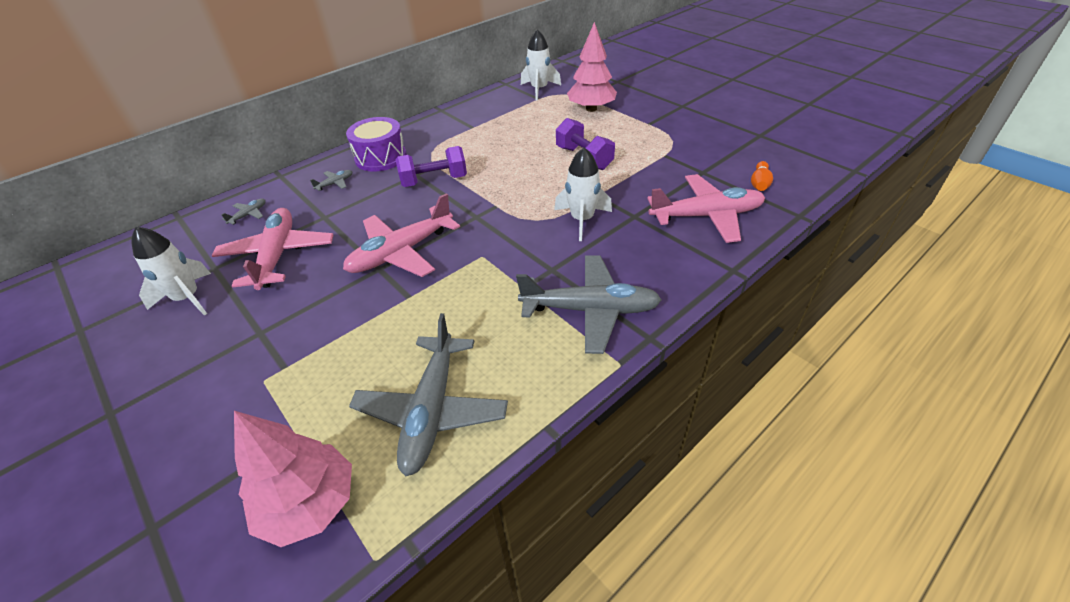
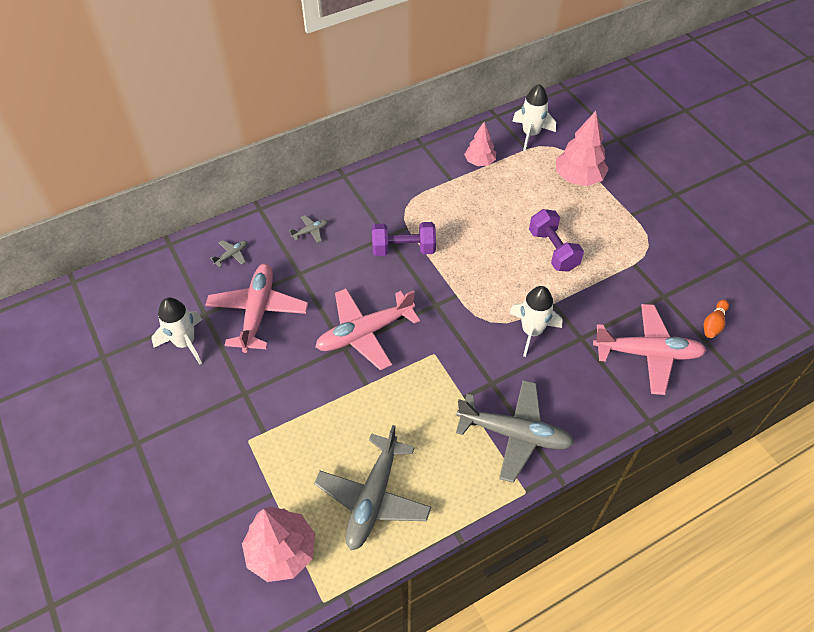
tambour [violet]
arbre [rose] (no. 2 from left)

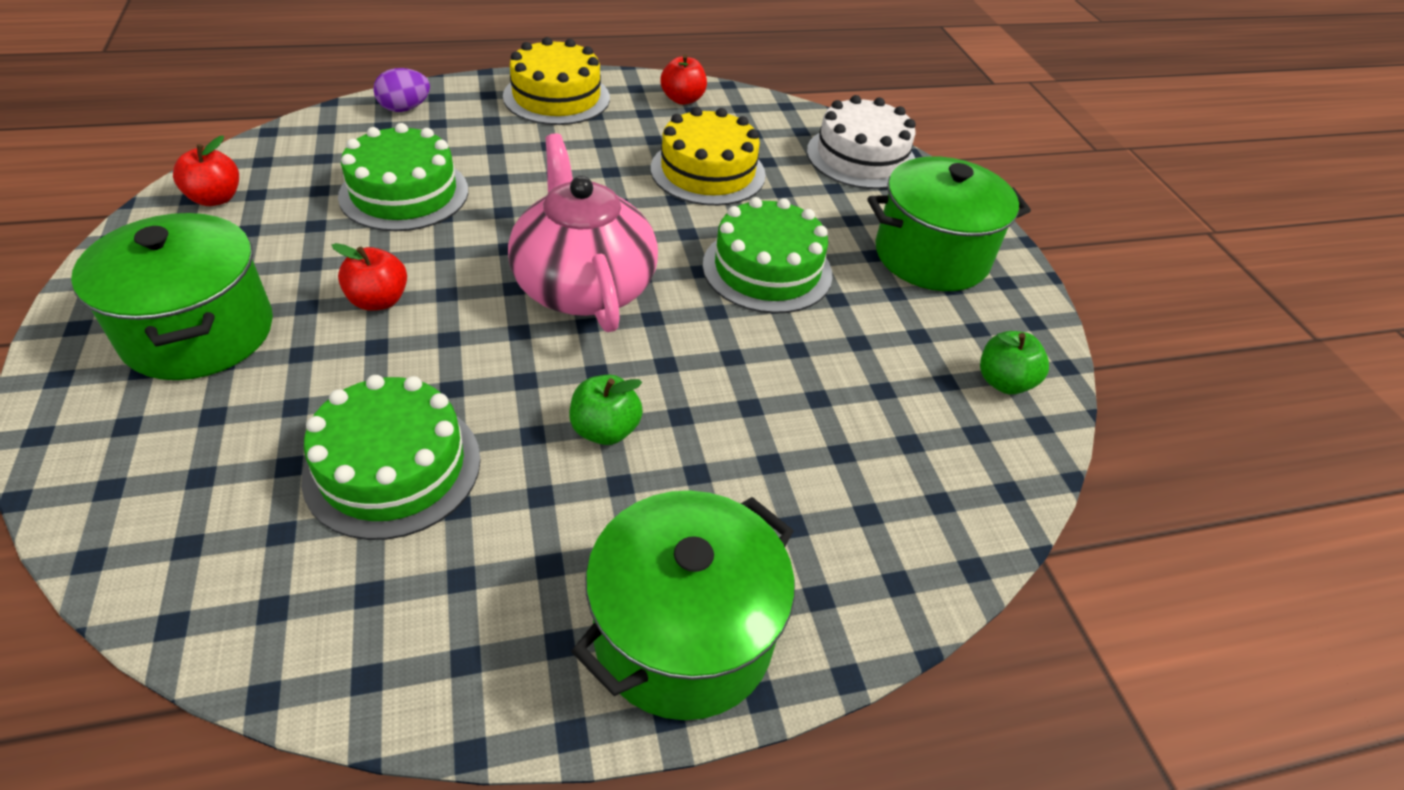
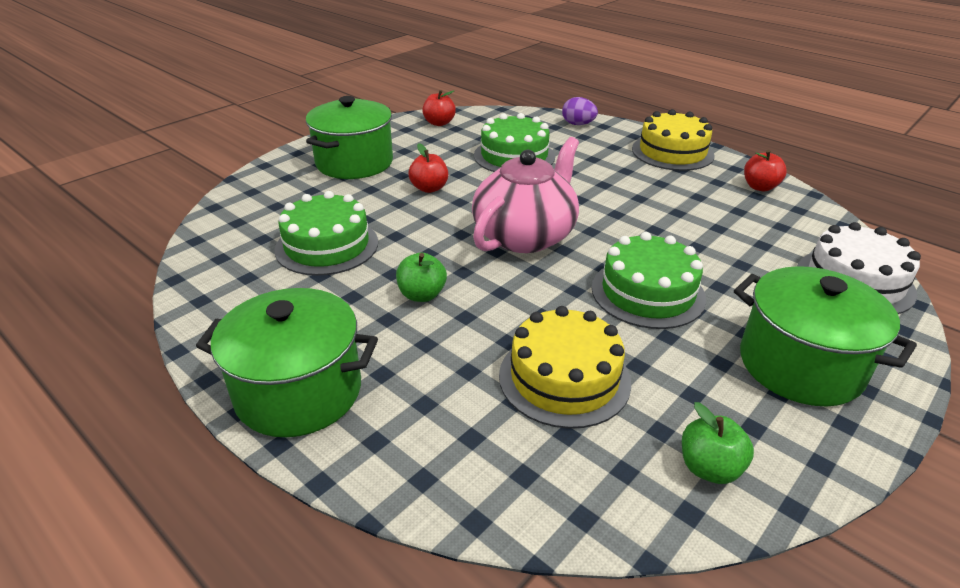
gâteau [jaune] (no. 1 from left)

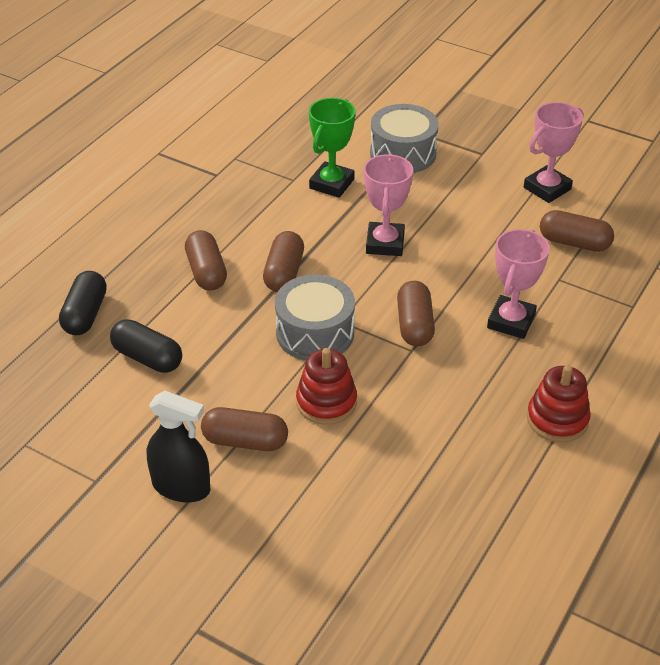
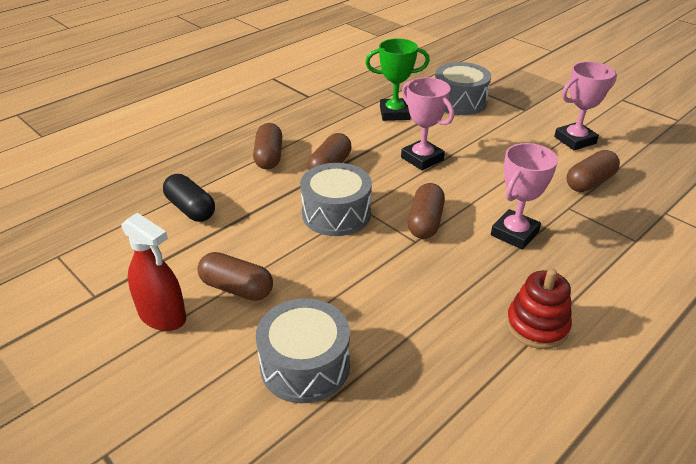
trophée [vert]
trophée [rose] (no. 1 from left)
gélule [marron] (no. 5 from left)
gélule [noir] (no. 1 from left in the first image)
jouet à empiler [rouge] (no. 1 from left in the first image)
vaporisateur [rouge]
tambour [gris] (no. 1 from left)

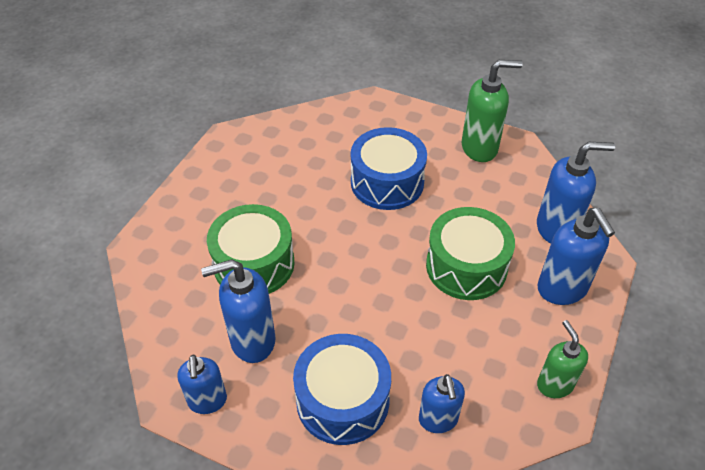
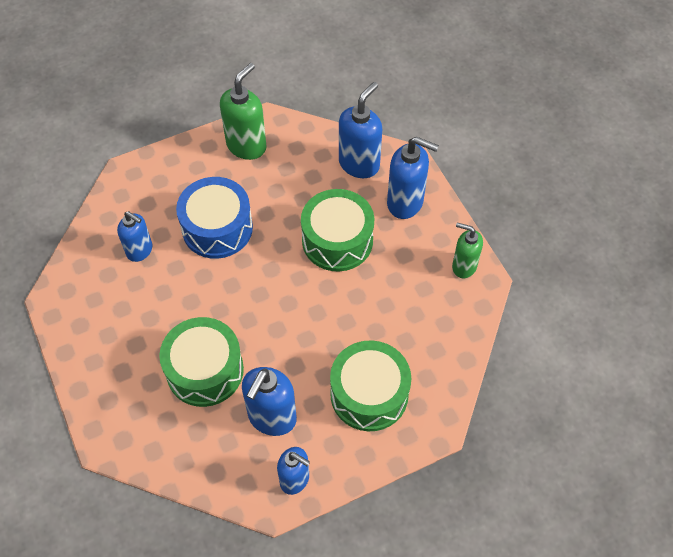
tambour [vert] (no. 3 from left)
distributeur de savon [bleu] (no. 1 from left)

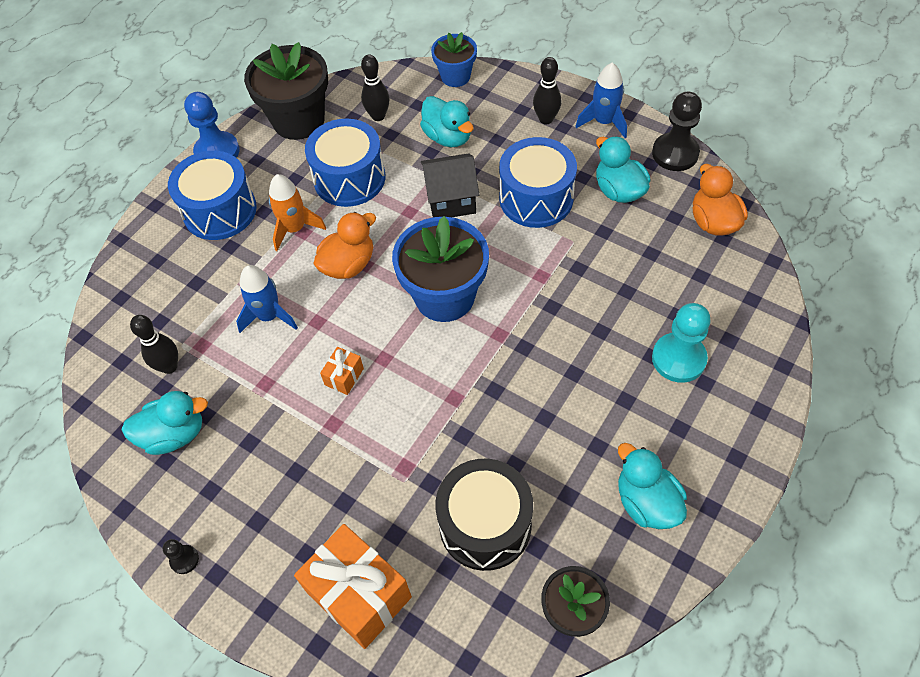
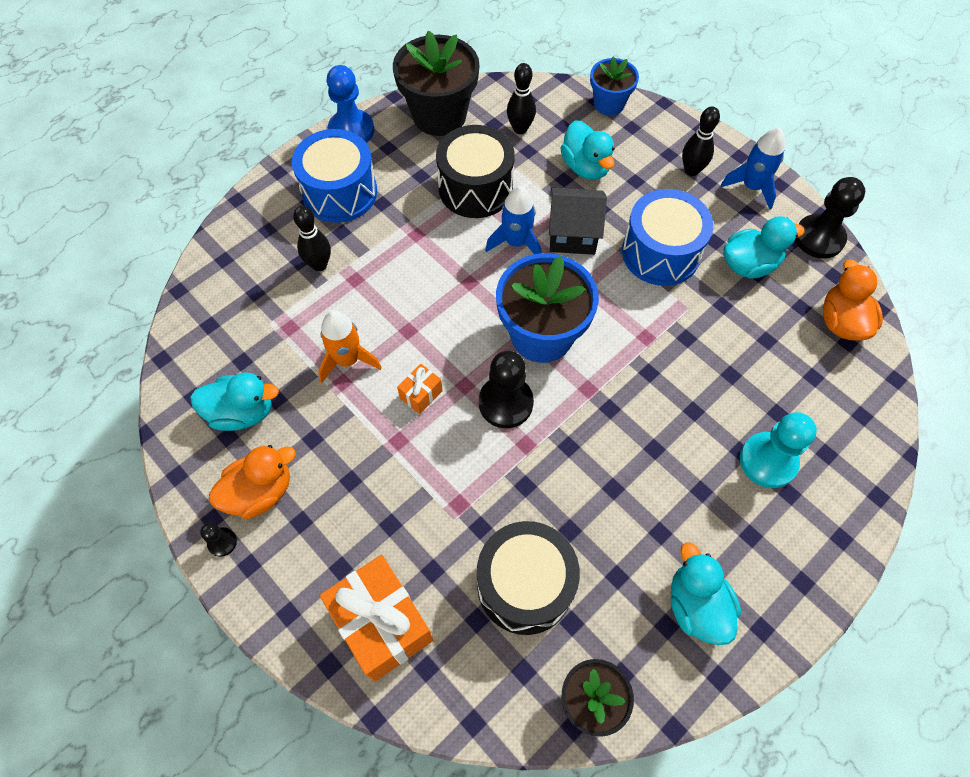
tambour [noir] (no. 1 from left)
canard [turquoise] (no. 4 from left)
fusée [orange]
canard [orange] (no. 1 from left)
fusée [bleu] (no. 1 from left)
quille [noir] (no. 1 from left)
pion [noir] (no. 2 from left)

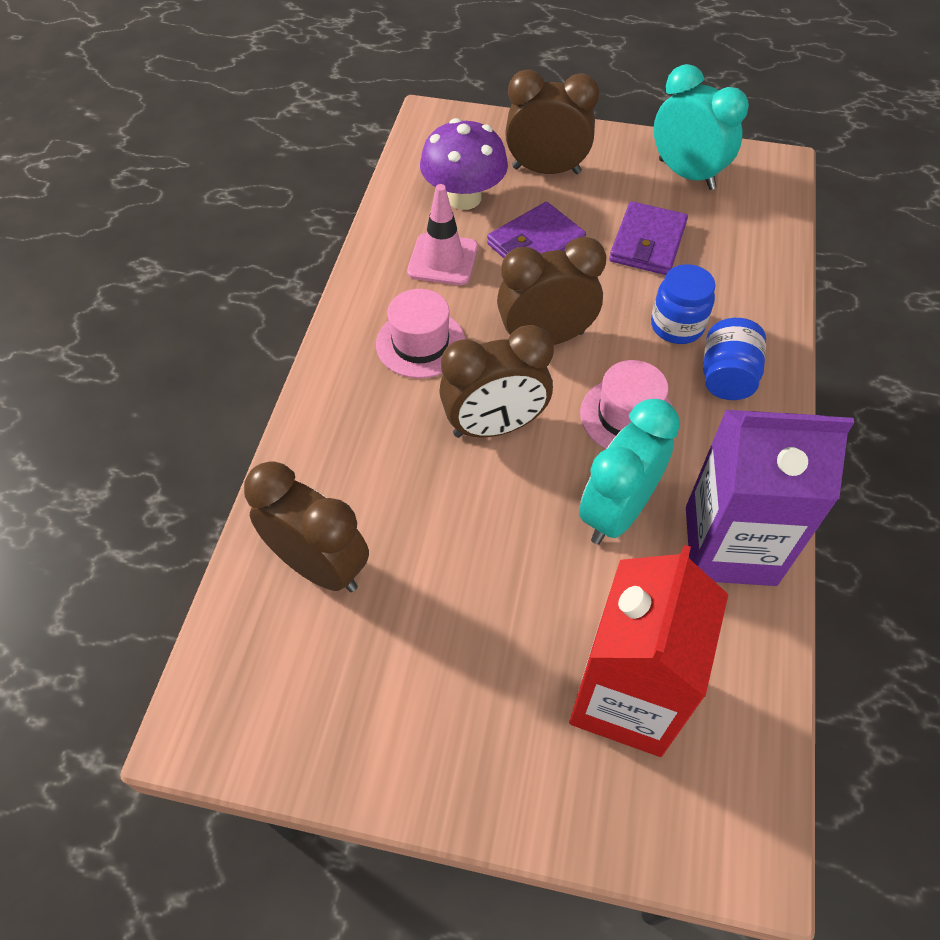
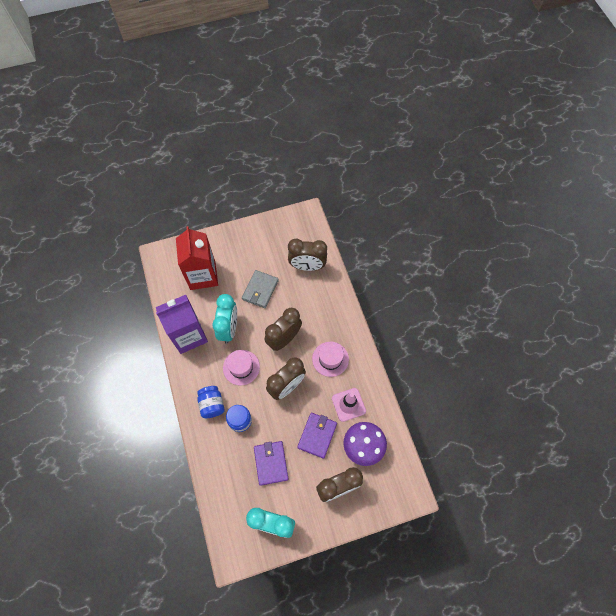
portefeuille [gris]

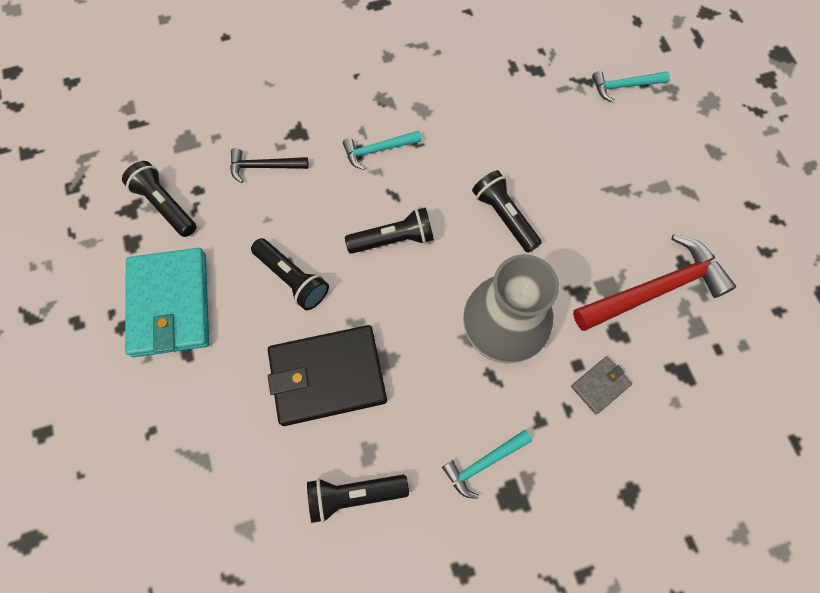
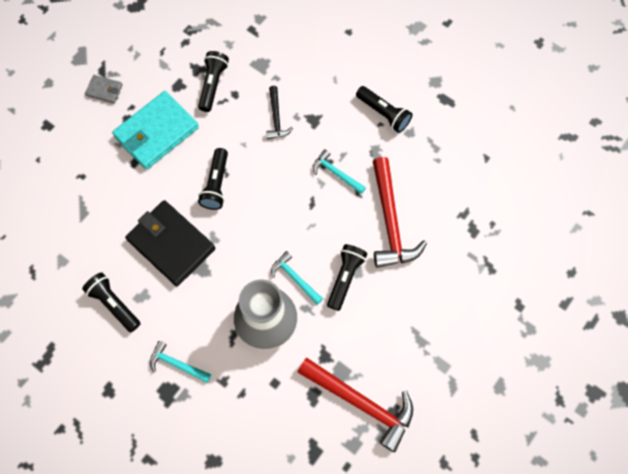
marteau [turquoise] (no. 2 from left)
marteau [noir]
lampe de poche [noir] (no. 5 from left)
portefeuille [gris]
marteau [rouge] (no. 2 from left)

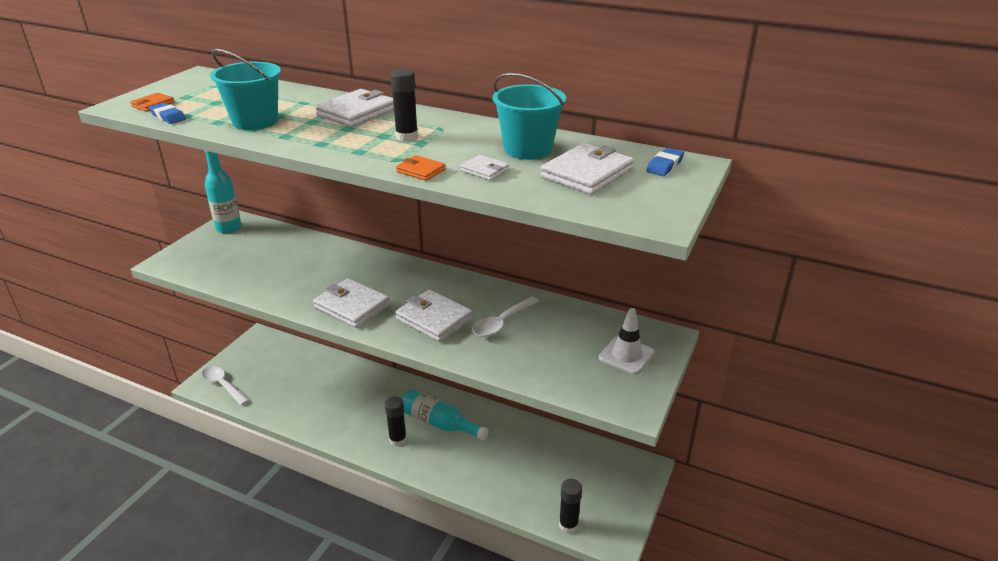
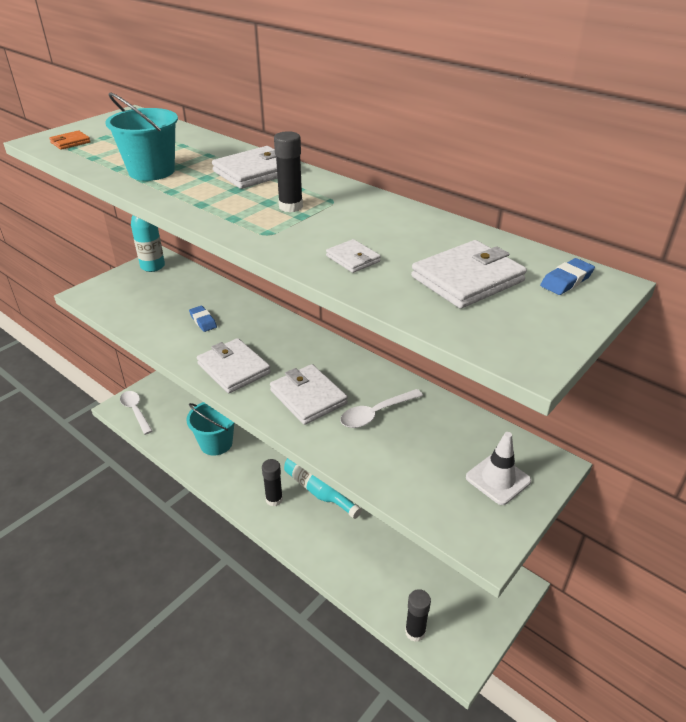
seau [turquoise] (no. 2 from left)
gomme [bleu] (no. 1 from left)
portefeuille [orange] (no. 2 from left in the first image)

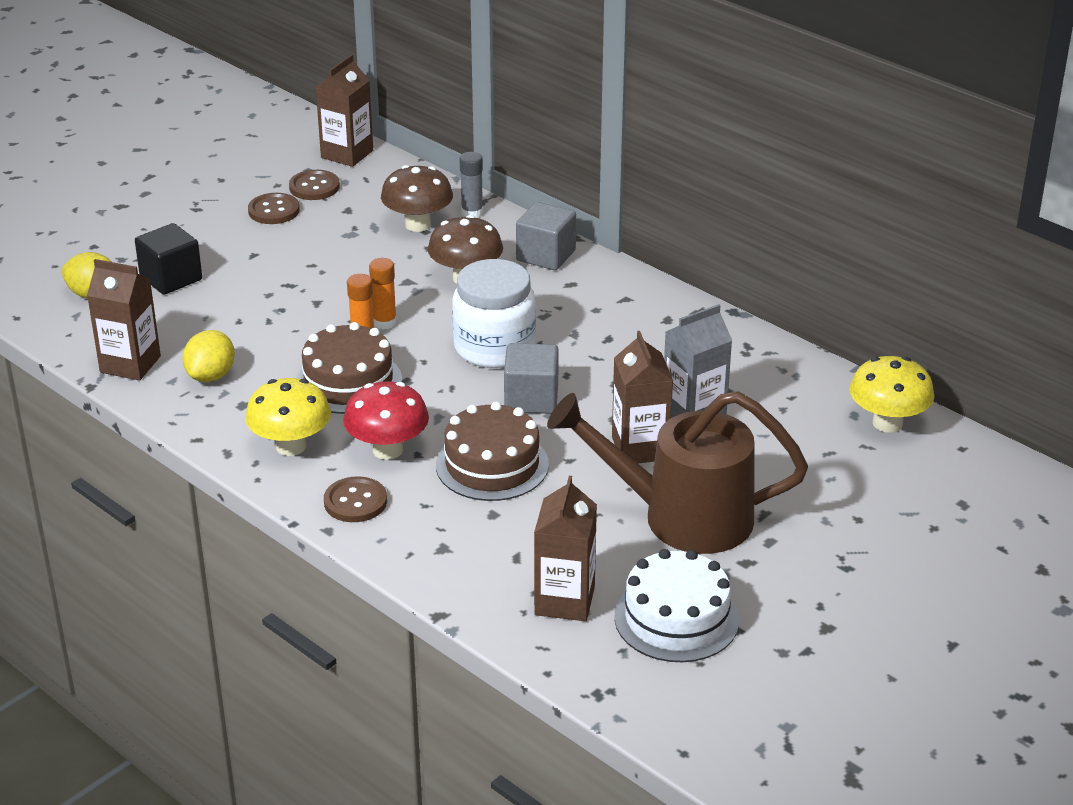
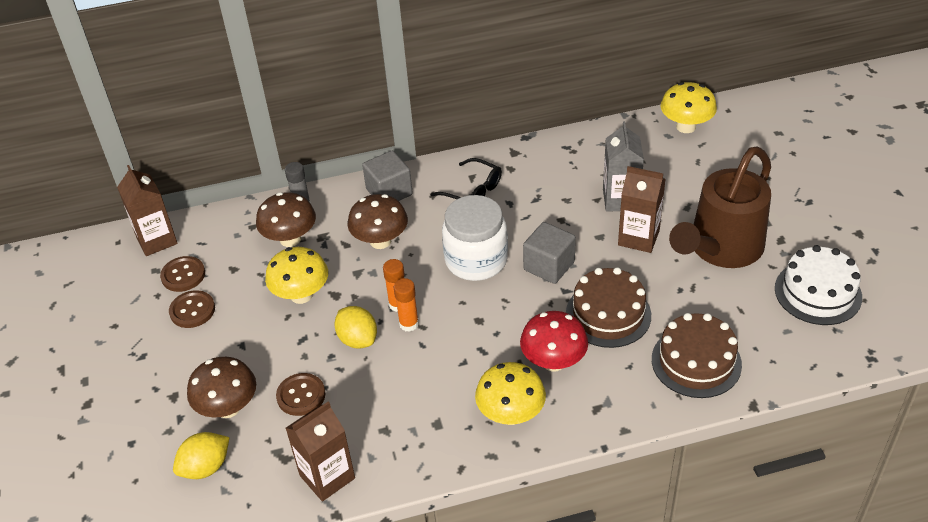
champignon [marron] (no. 1 from left)
gâteau [marron] (no. 2 from left)
citron [jaune] (no. 2 from left)
bouton [marron] (no. 3 from left)
brique de lait [marron] (no. 3 from left in the first image)
lunettes [noir]
champignon [jaune] (no. 1 from left)

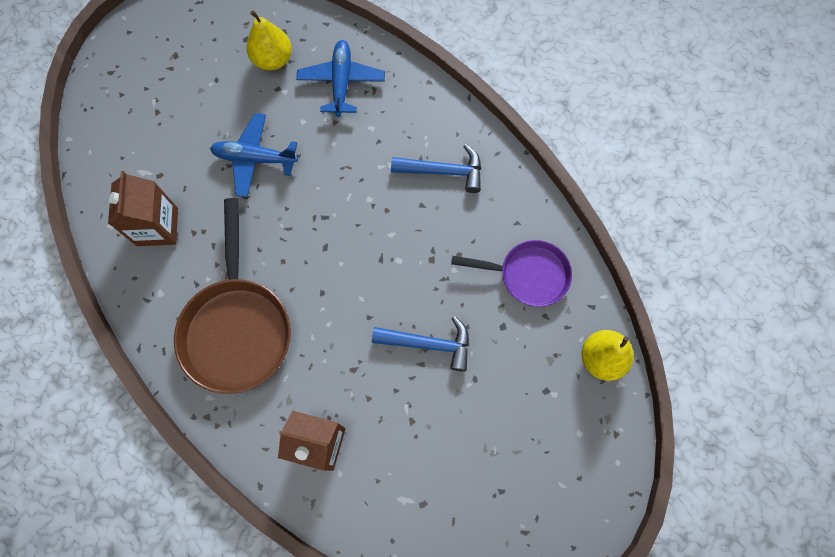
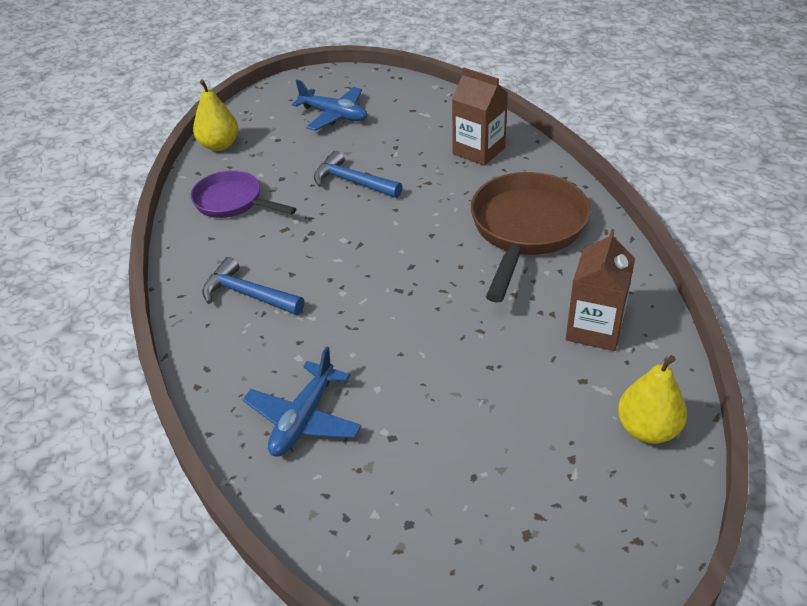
poire [jaune] (no. 2 from left)
avion [bleu] (no. 2 from left)

